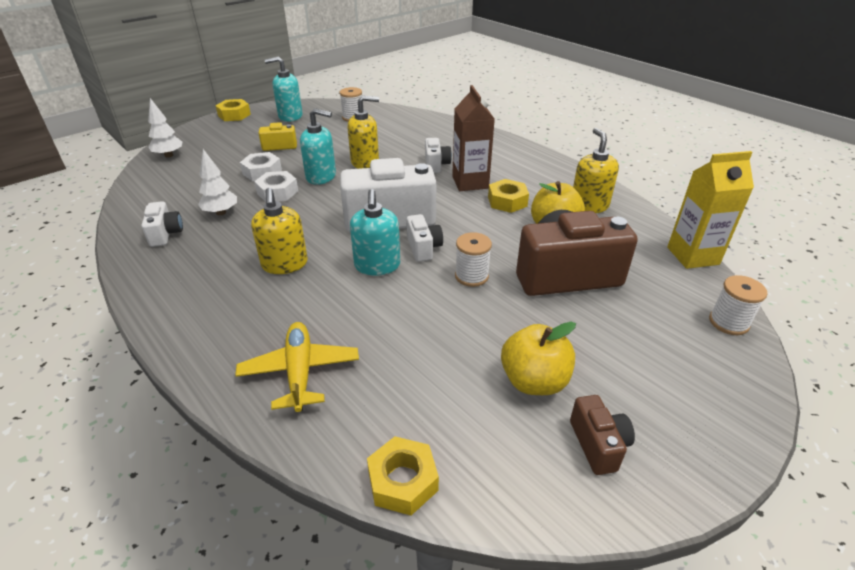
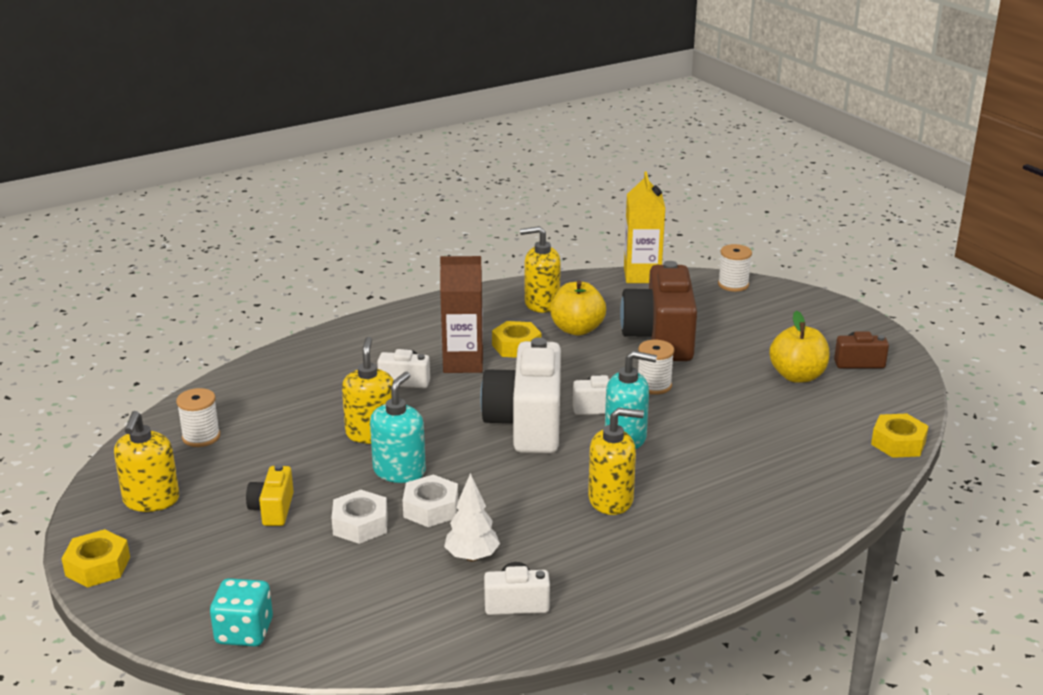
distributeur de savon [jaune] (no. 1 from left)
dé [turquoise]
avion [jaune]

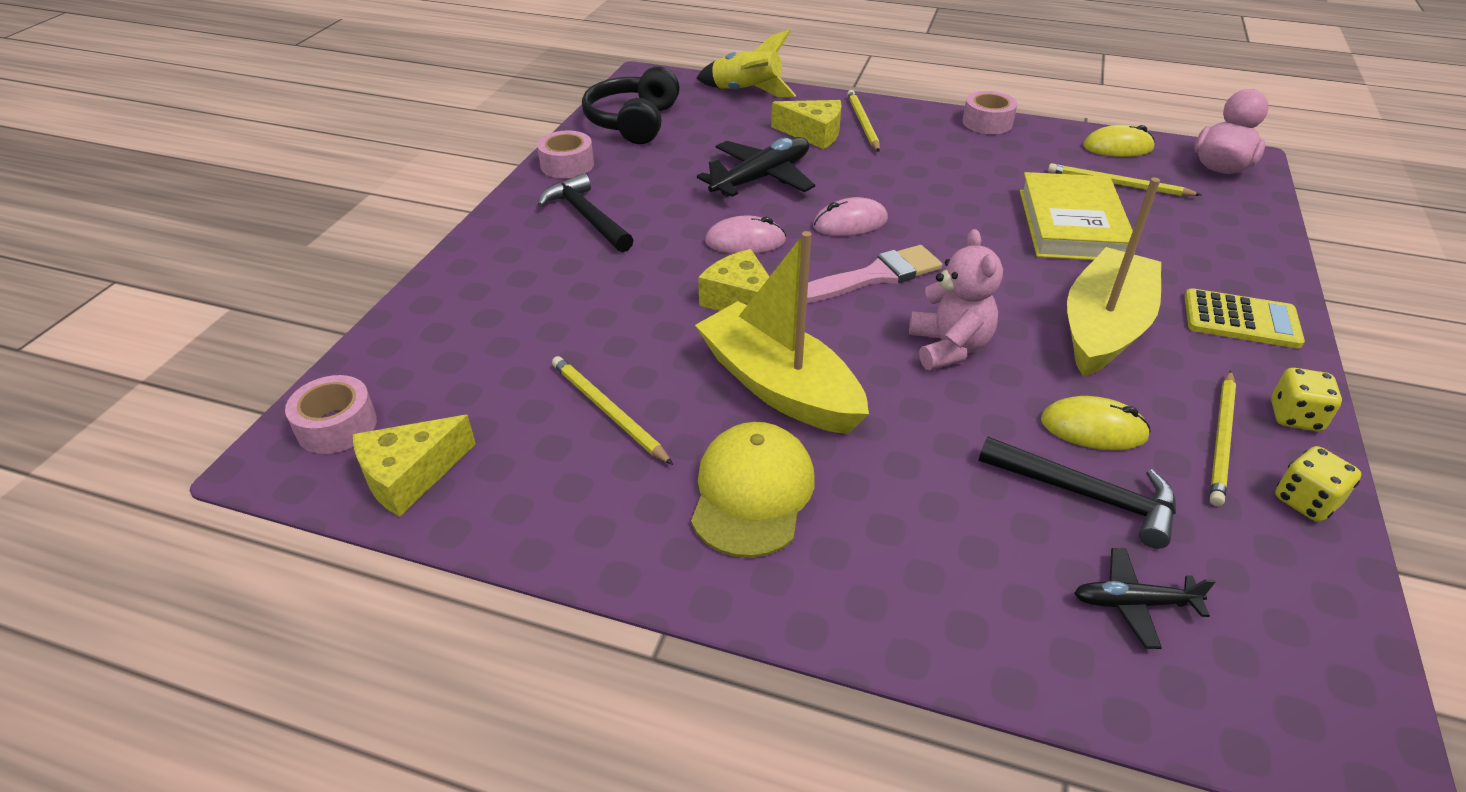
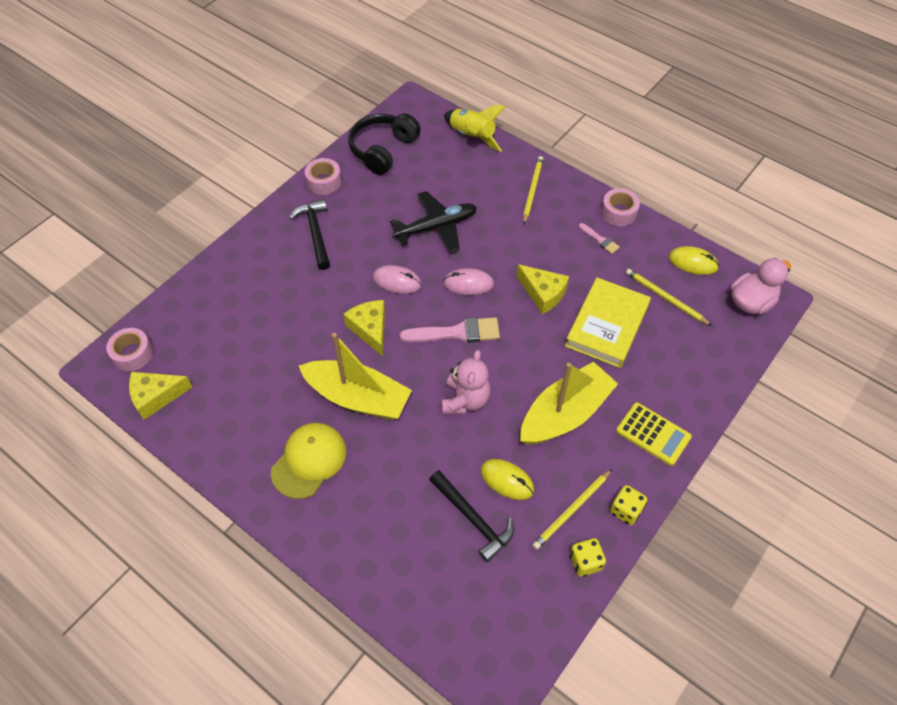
fromage [jaune] (no. 3 from left)
bateau [jaune] (no. 1 from left)
crayon [jaune] (no. 1 from left in the first image)
avion [noir] (no. 2 from left in the first image)
pinceau [rose] (no. 2 from left)

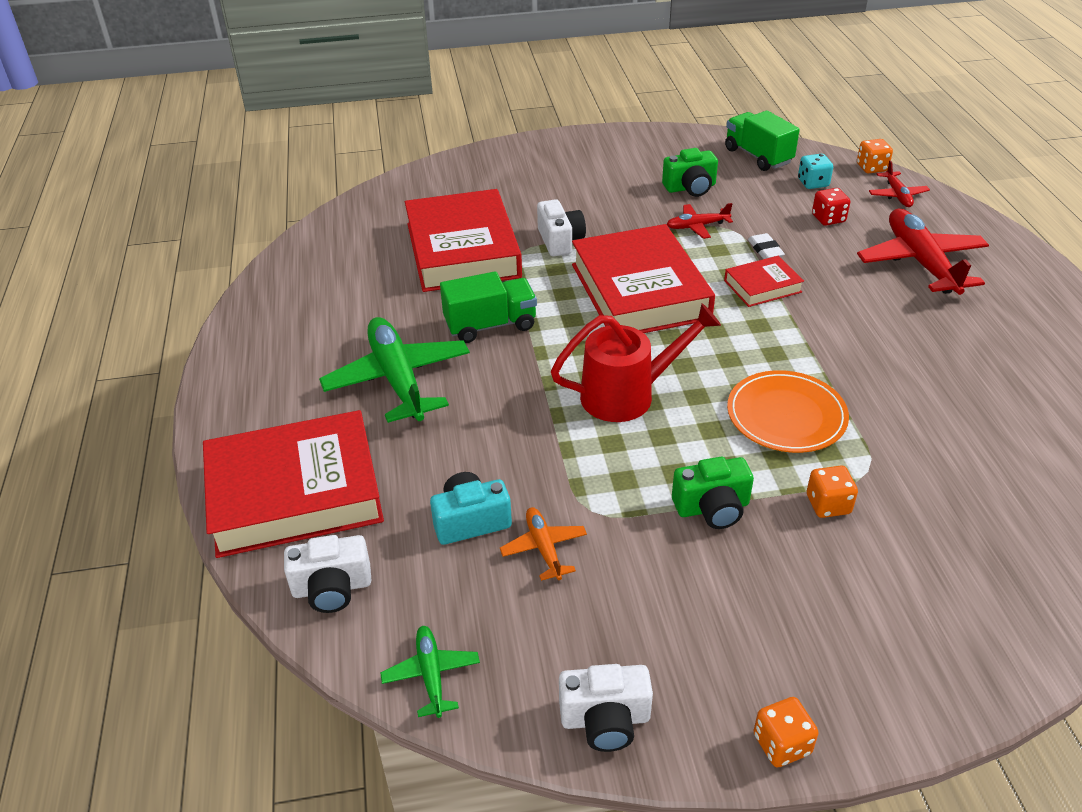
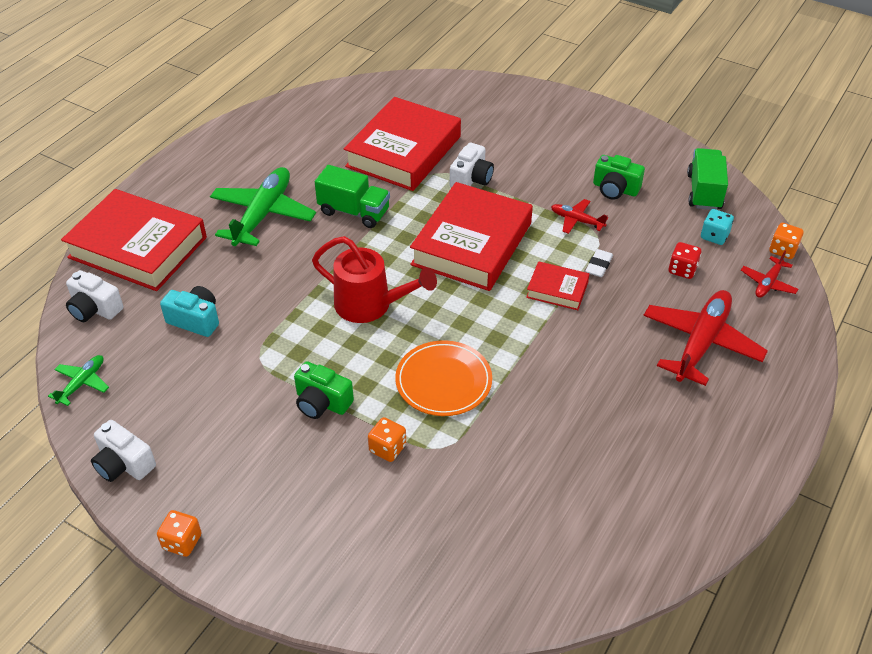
avion [orange]

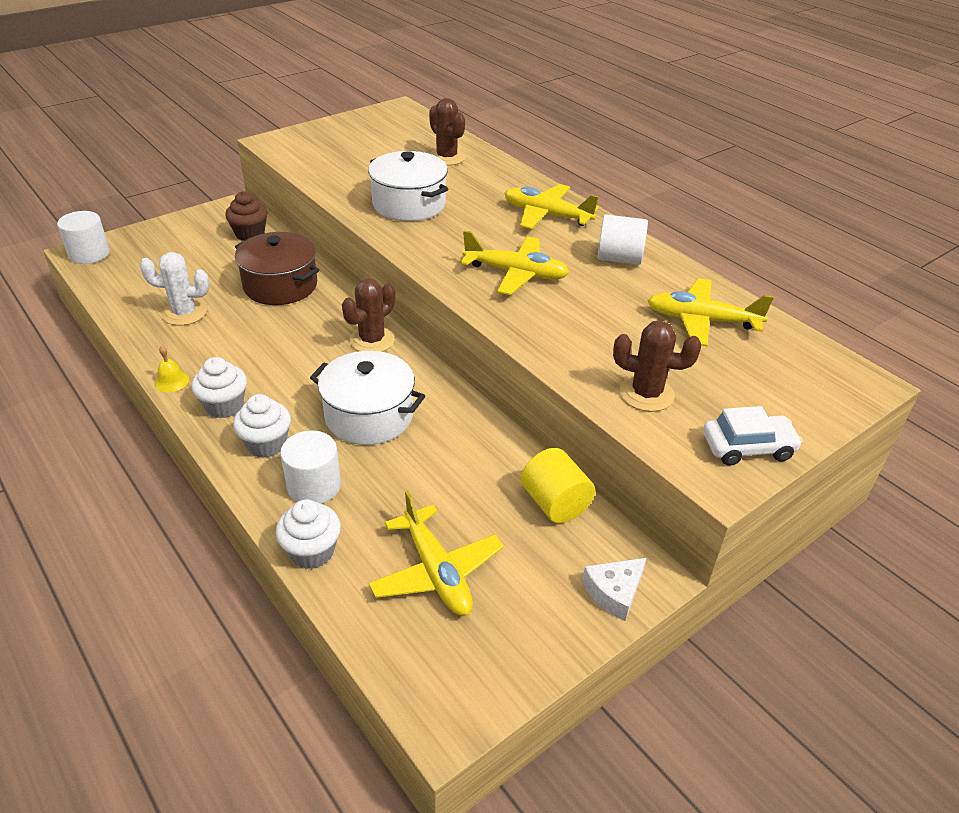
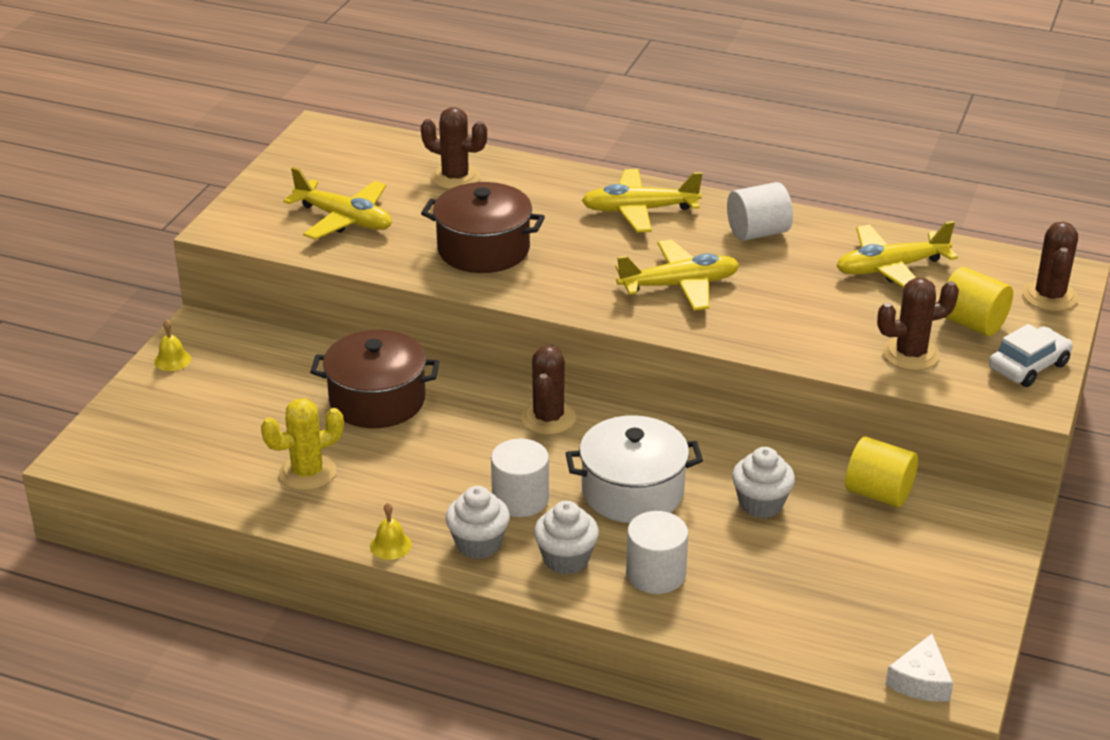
marmite [marron] (no. 2 from left)
muffin [marron]
cylindre [blanc] (no. 1 from left)
cactus [jaune]
avion [jaune] (no. 1 from left)
muffin [blanc] (no. 3 from left)
fromage [blanc]
cactus [marron] (no. 4 from left)
cylindre [jaune] (no. 2 from left)
cloche [jaune] (no. 1 from left)

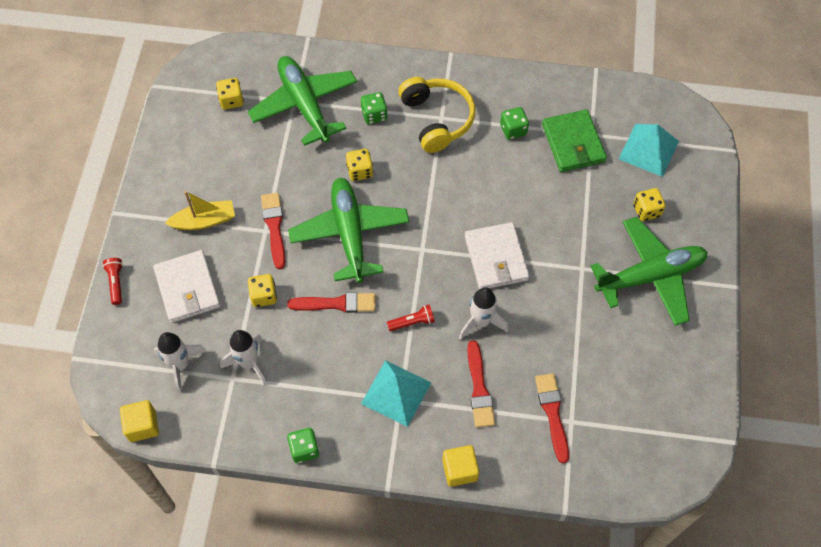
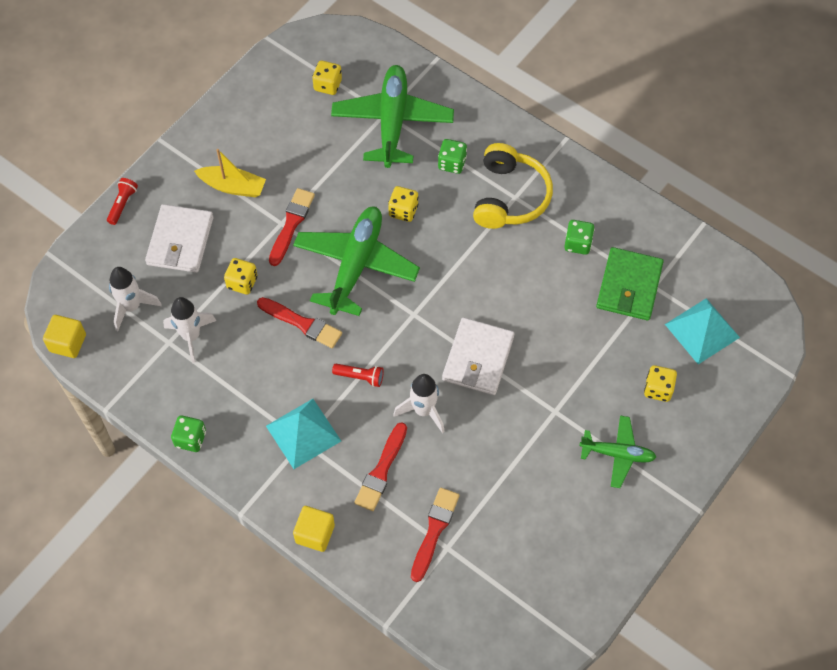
avion [vert] (no. 3 from left)

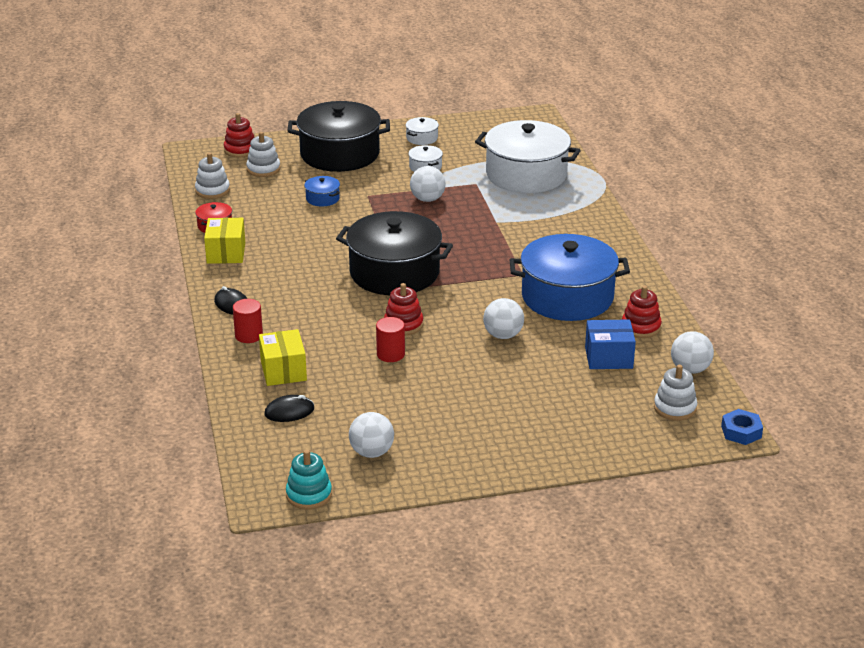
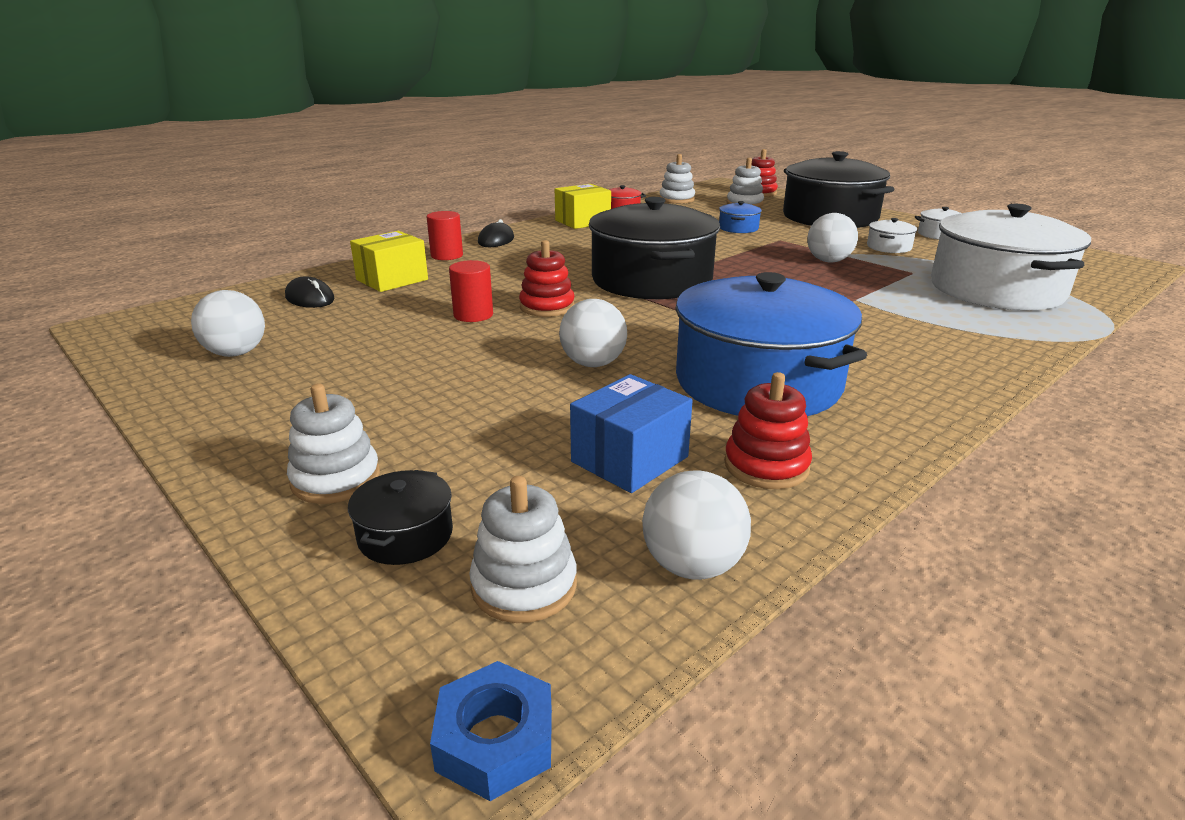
boîte [bleu]
jouet à empiler [turquoise]
jouet à empiler [blanc] (no. 1 from left)
marmite [noir] (no. 1 from left)

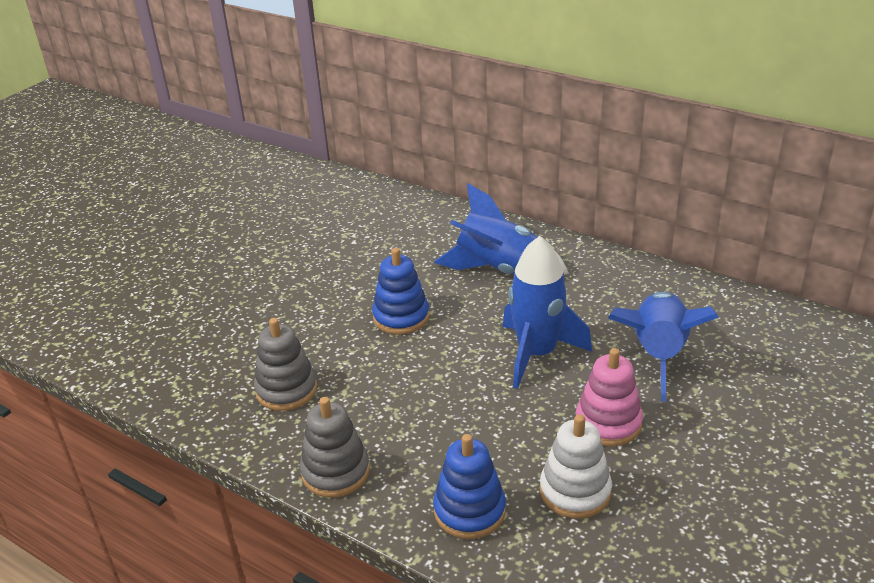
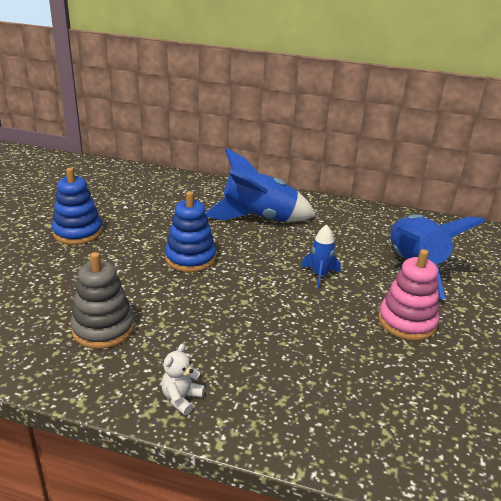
fusée [bleu] (no. 2 from left)
ours en peluche [blanc]
jouet à empiler [blanc]
jouet à empiler [bleu] (no. 1 from left)

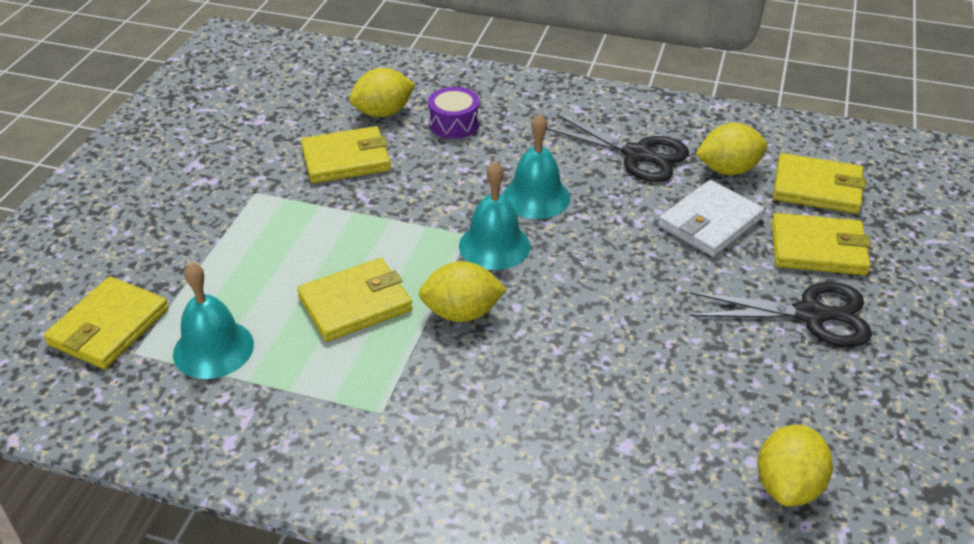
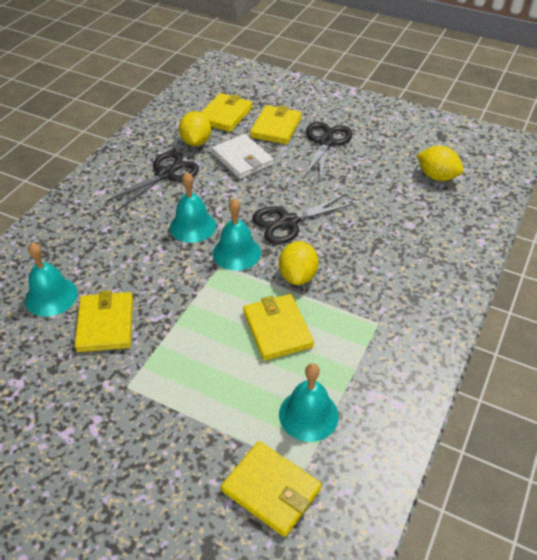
cloche [turquoise] (no. 1 from left)
tambour [violet]
ciseaux [noir] (no. 2 from left)

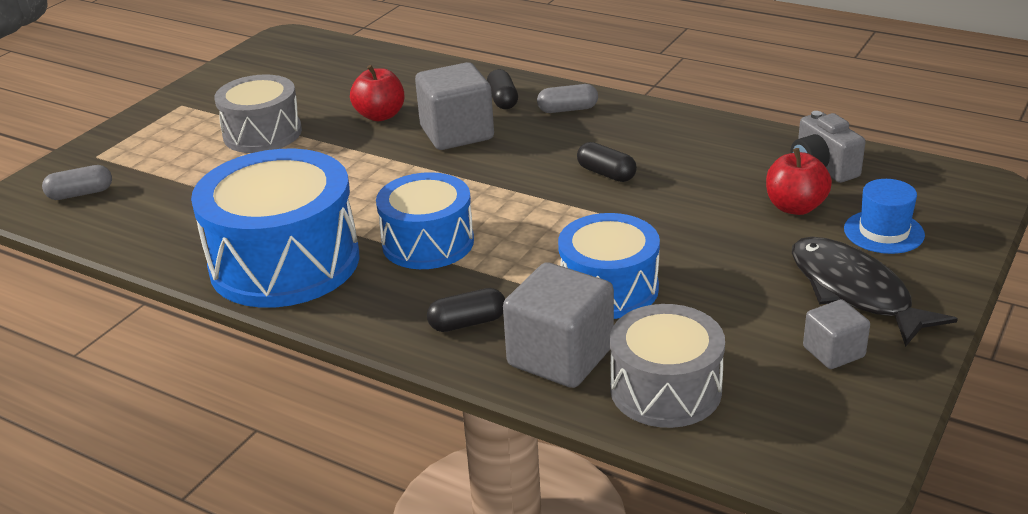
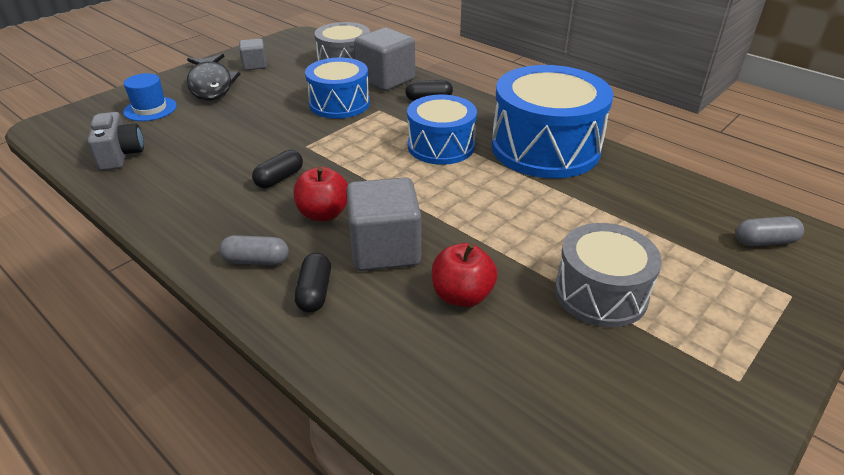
gélule [noir] (no. 1 from left)
pomme [rouge] (no. 1 from left)

